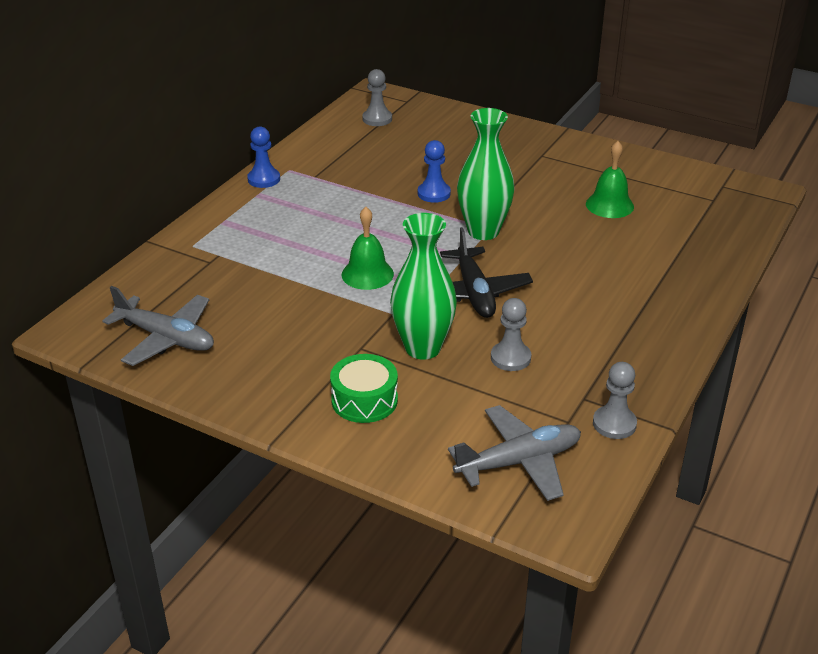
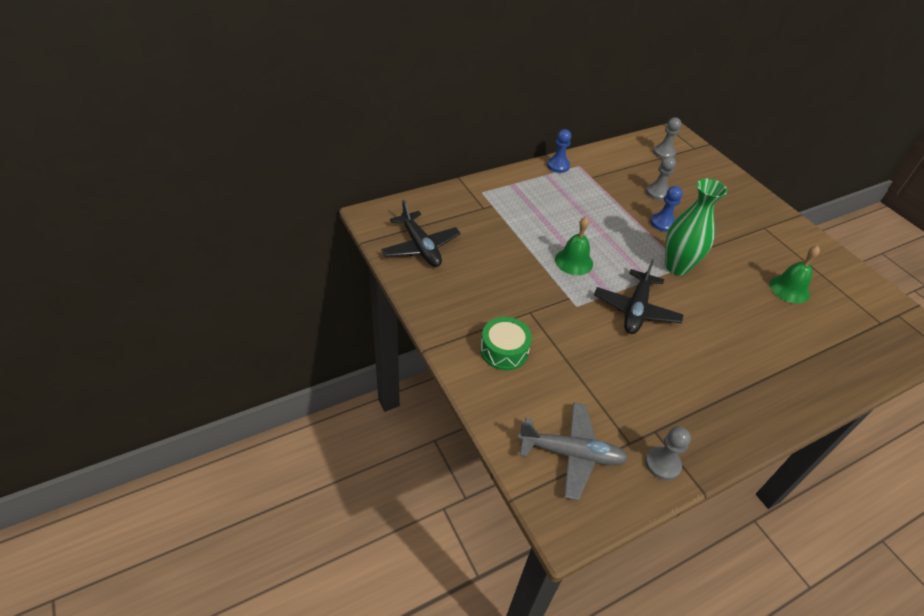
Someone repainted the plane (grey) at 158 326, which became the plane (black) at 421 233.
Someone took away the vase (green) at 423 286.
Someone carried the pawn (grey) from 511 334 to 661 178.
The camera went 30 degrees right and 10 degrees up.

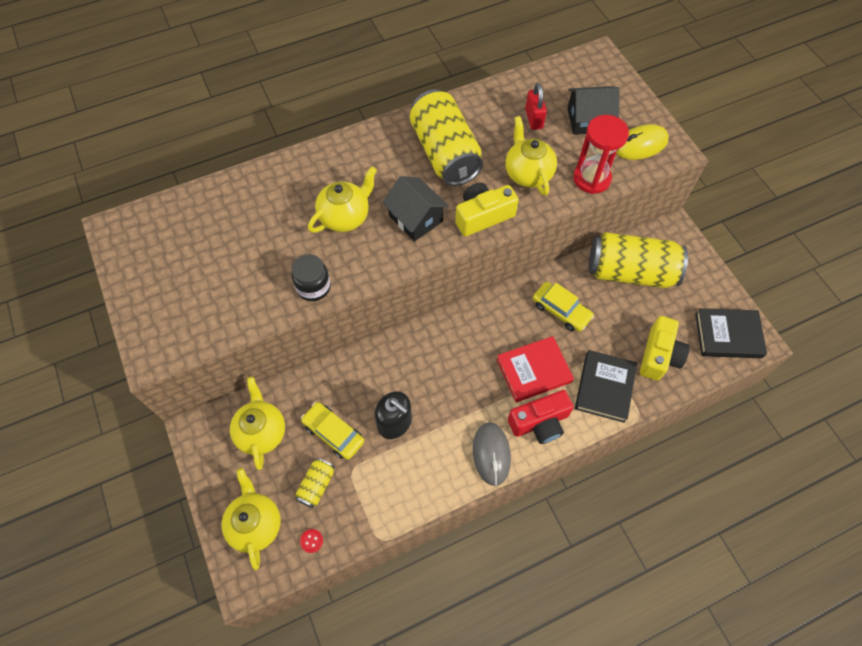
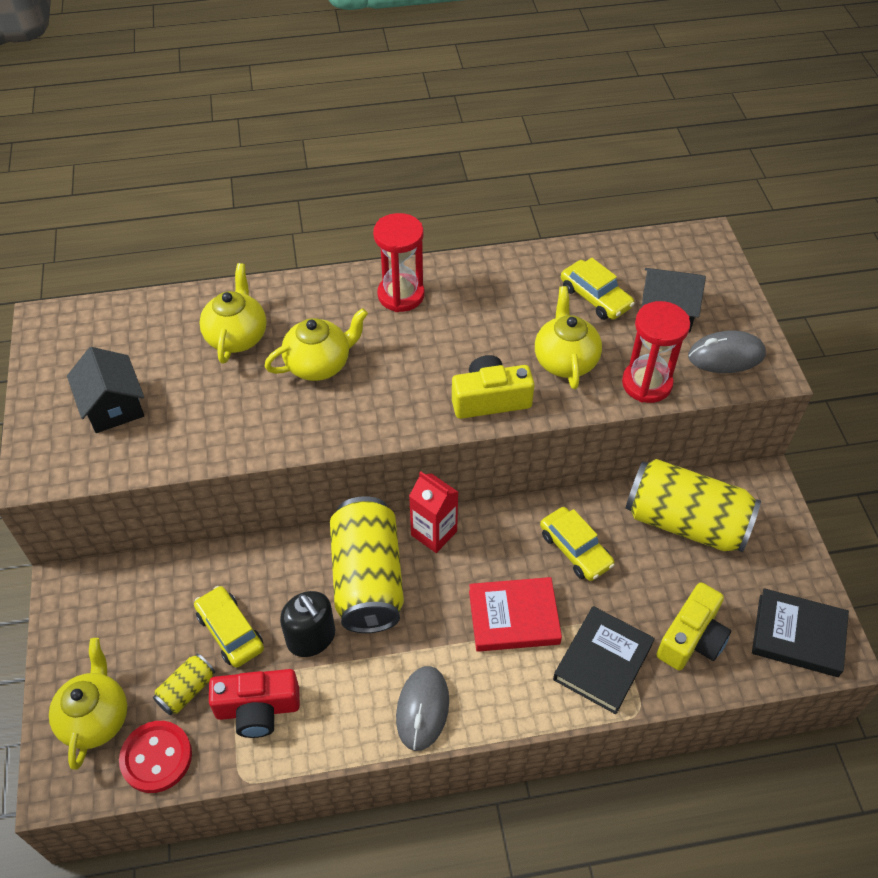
Someone carried the teapot (yellow) from 257 423 to 232 313.
Someone took away the jar (black) at 311 277.
Someone scaled the button (red) at 311 541 by 2.32.
Someone carried the house (black) from 415 209 to 105 390.
Someone carried the can (yellow) from 446 137 to 367 564.
Someone carried the camera (red) from 541 417 to 254 703.
Someone swapped the padlock (red) at 536 106 for the car (yellow) at 598 289.
Someone repainted the mouse (yellow) at 642 142, which became the mouse (grey) at 727 351.
Someone put down the hourglass (red) at 399 262.
Someone put down the carton (red) at 433 512.
The camera went 15 degrees right and 10 degrees down.

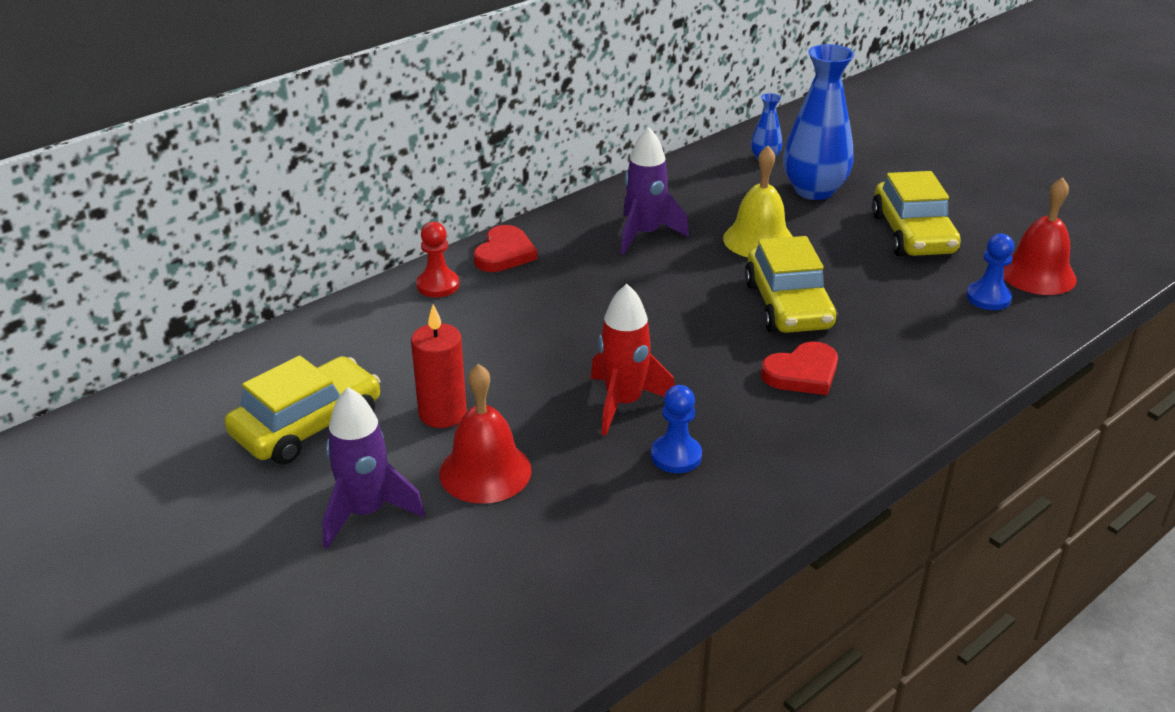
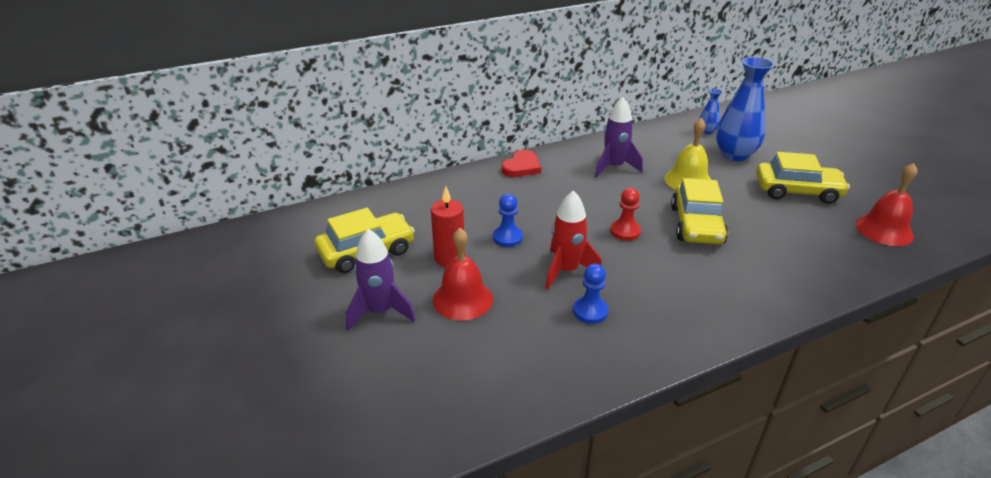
Someone carried the pawn (red) from 437 259 to 625 214.
Someone took away the heart (red) at 799 368.
Someone rotated the car (yellow) at 916 213 by 90 degrees counterclockwise.
Someone carried the pawn (blue) from 990 272 to 508 220.
The camera went 15 degrees right and 0 degrees up.

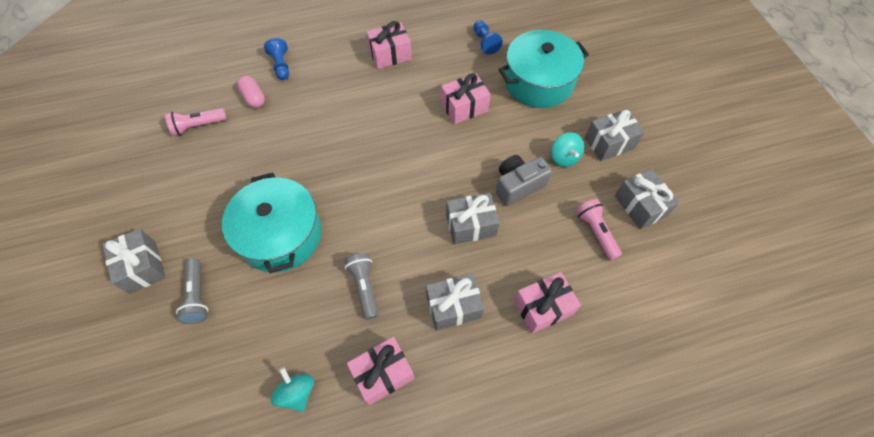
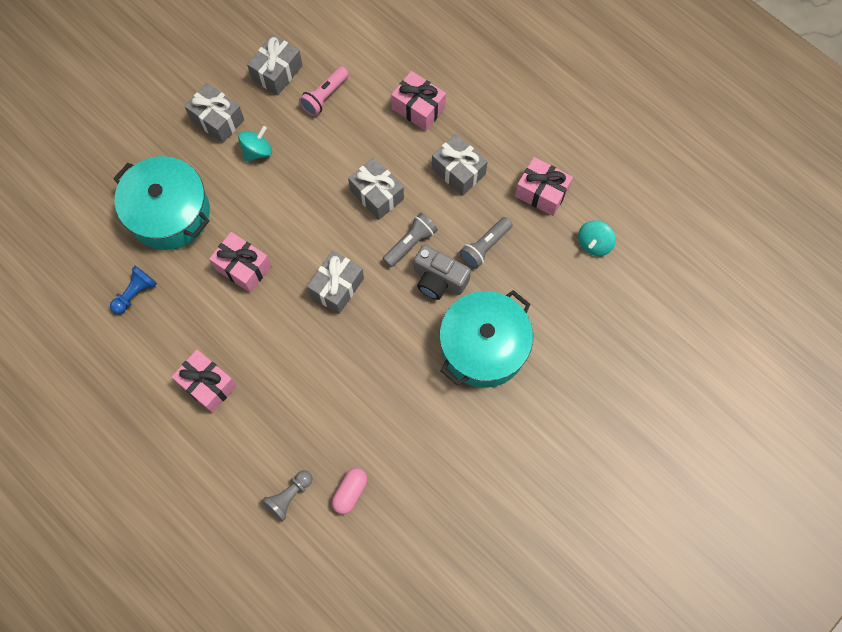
Someone carried the gift (grey) from 134 261 to 335 282.
Someone took away the flashlight (pink) at 196 122.
Someone carried the flashlight (grey) from 192 291 to 410 240.
Someone repainted the pawn (blue) at 276 59, which became the pawn (grey) at 287 496.
Someone carried the camera (grey) from 524 180 to 442 272.
The camera went 120 degrees left and 10 degrees up.

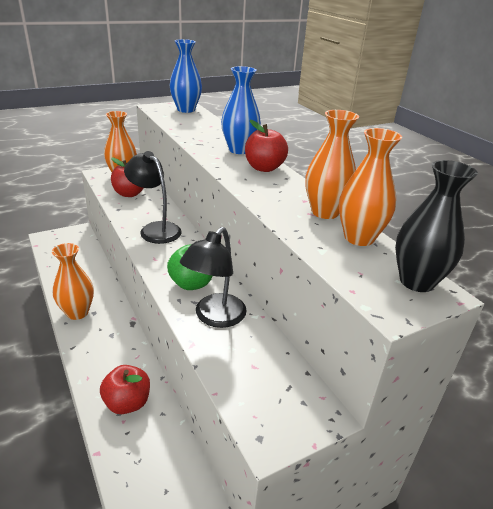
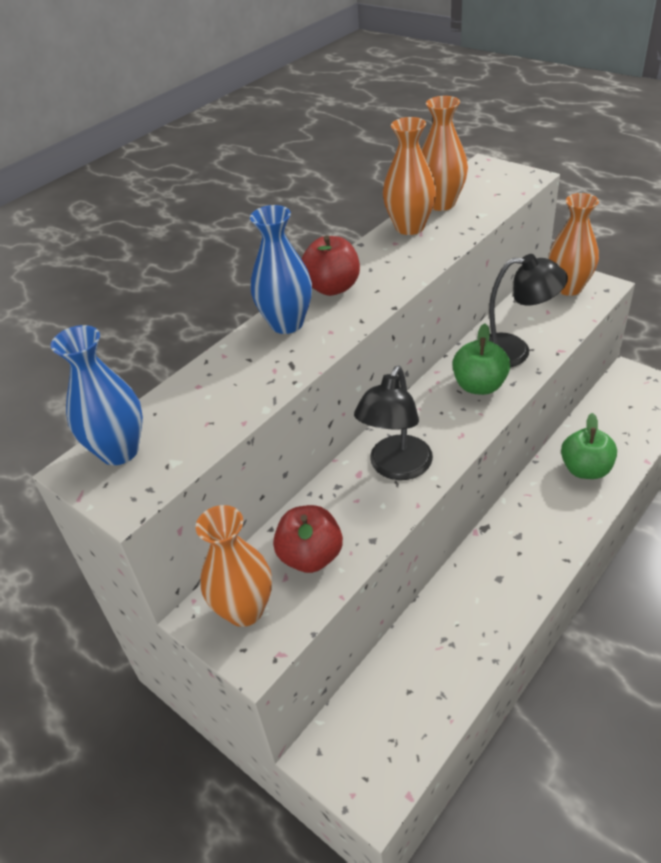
Someone carried the vase (orange) from 73 281 to 573 244.
Someone repainted the apple (red) at 125 389, which became the apple (green) at 589 446.
Someone took away the vase (black) at 436 226.
The camera went 105 degrees left and 10 degrees up.

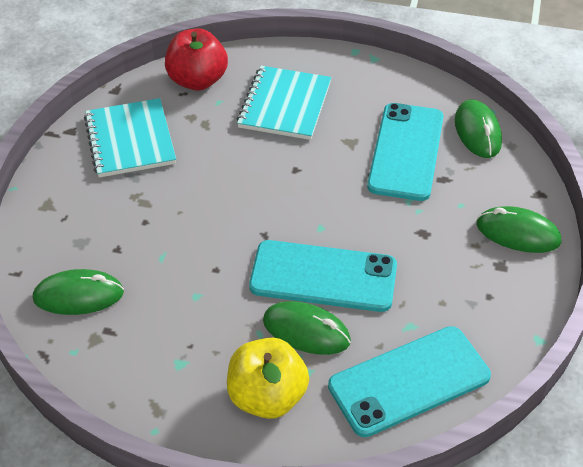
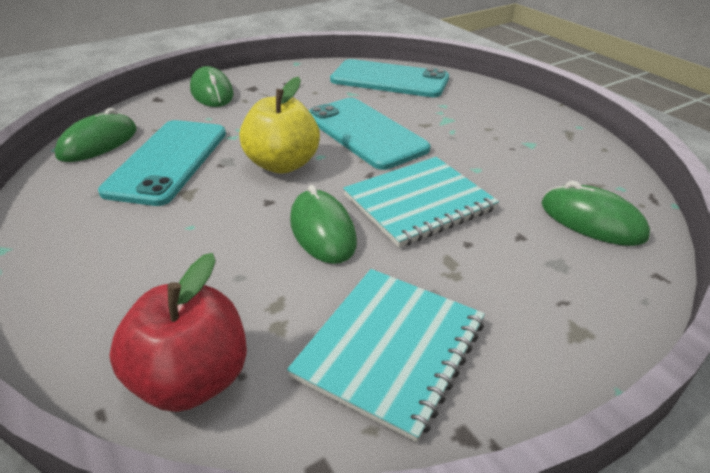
Someone carried the apple (yellow) from 268 378 to 280 125.
Someone carried the notebook (turquoise) from 284 103 to 421 202.
Someone carried the mouse (green) from 307 328 to 323 224.
Someone rotated the phone (turquoise) at 405 152 by 45 degrees counterclockwise.
The camera went 135 degrees left and 10 degrees down.

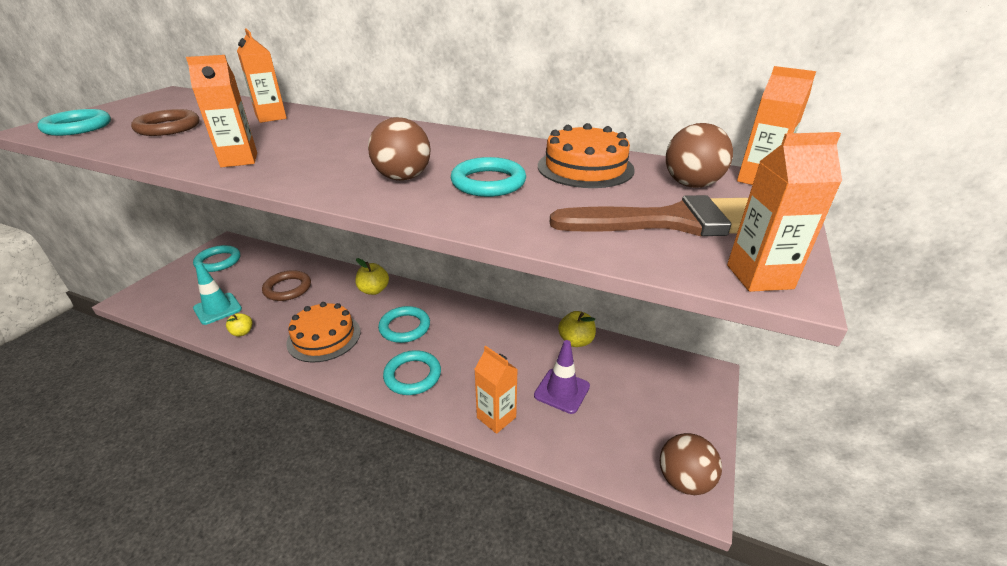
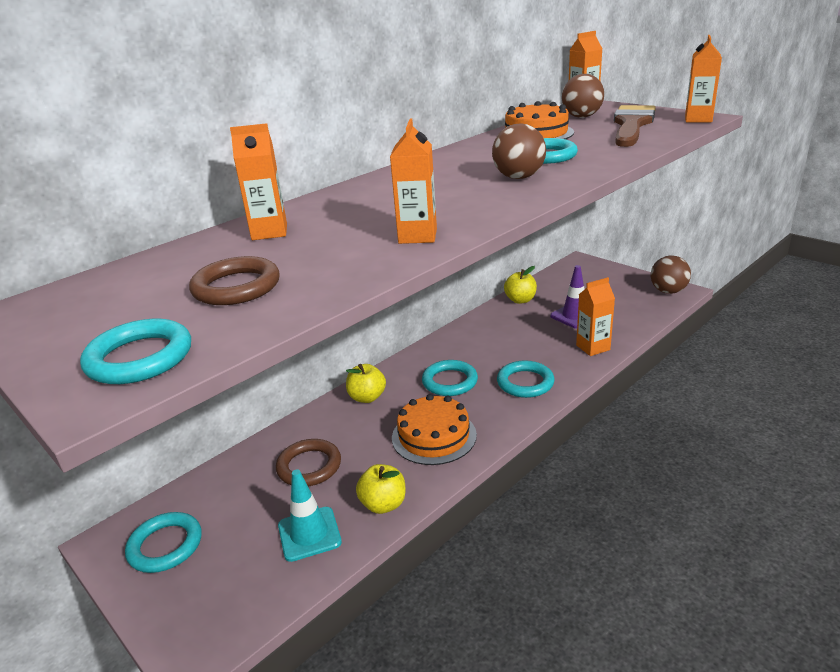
Someone scaled the apple (yellow) at 239 324 by 1.53.
The camera went 65 degrees left and 5 degrees down.

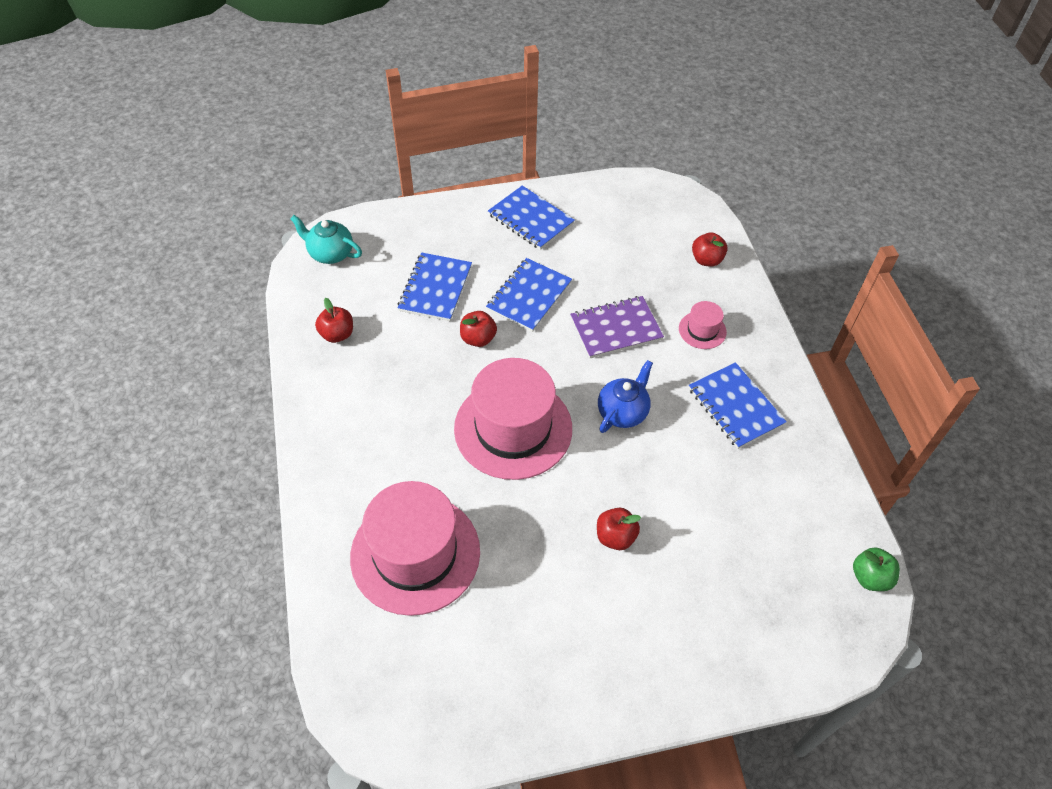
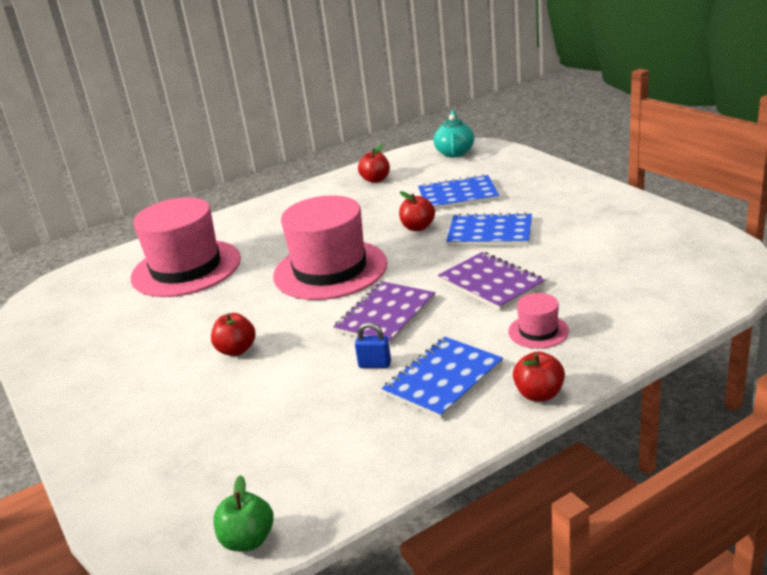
Someone took away the notebook (blue) at 531 217.
Someone swapped the teapot (blue) at 625 396 for the notebook (purple) at 384 313.
Someone carried the apple (red) from 710 249 to 539 376.
Someone put down the padlock (blue) at 373 345.
The camera went 75 degrees right and 25 degrees down.

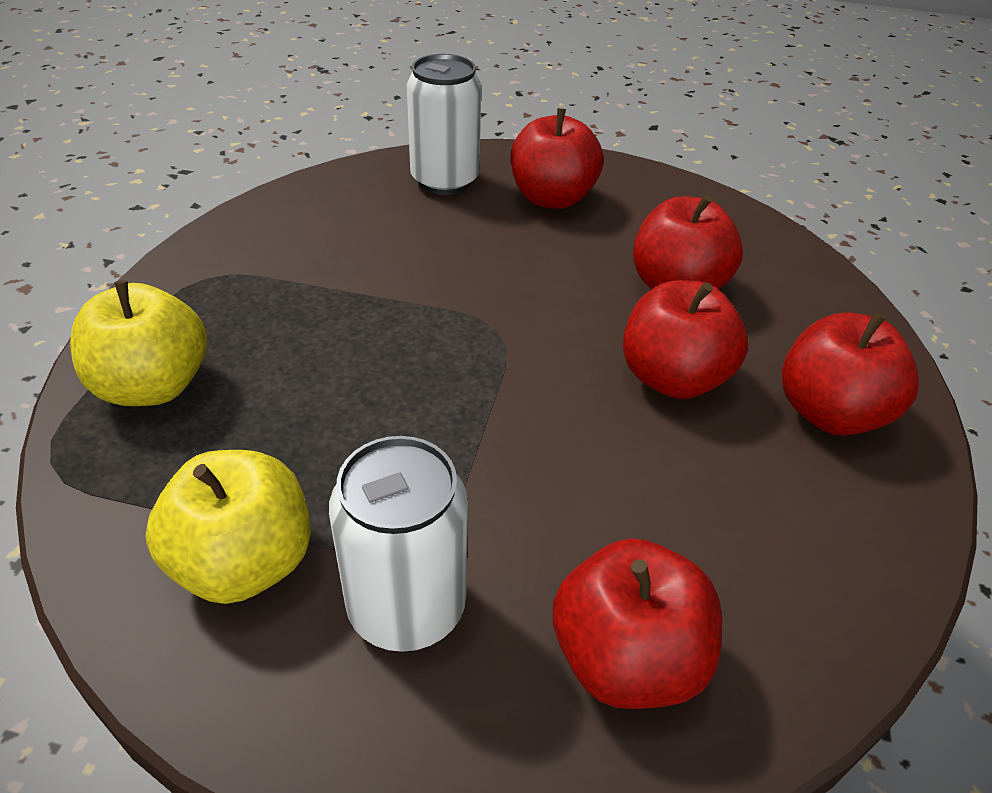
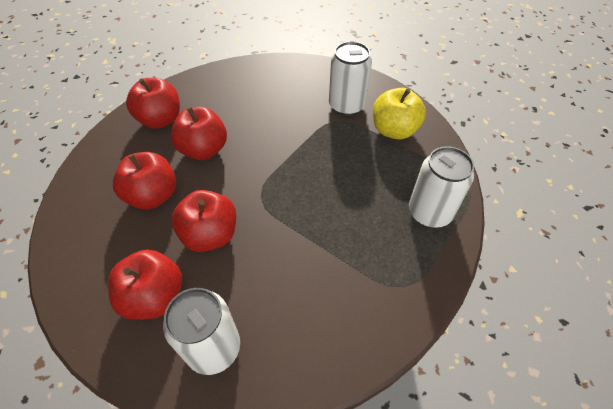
Someone swapped the apple (yellow) at 138 343 for the can (white) at 441 187.
Someone carried the apple (red) from 637 623 to 203 221.
The camera went 155 degrees left and 10 degrees up.

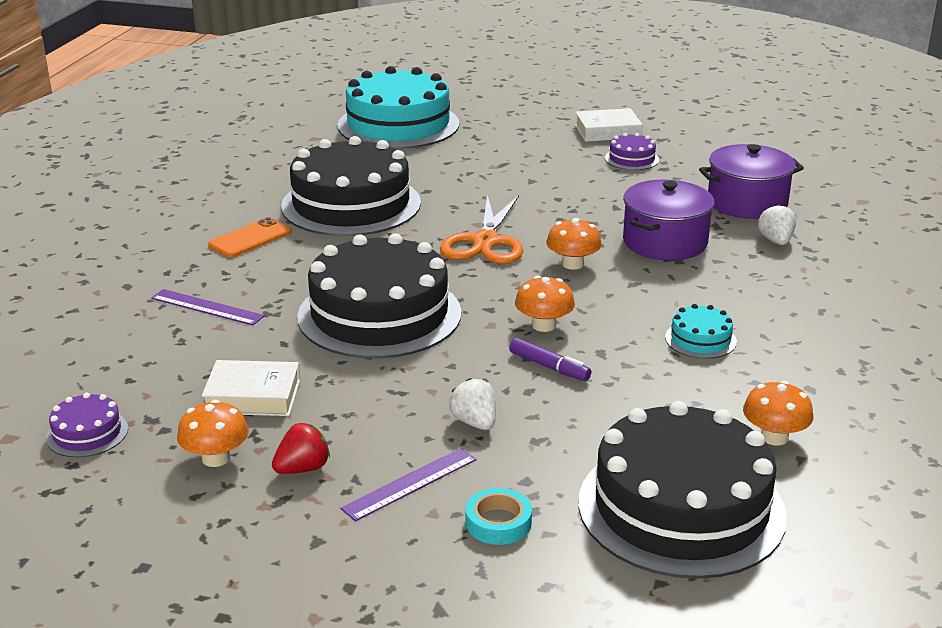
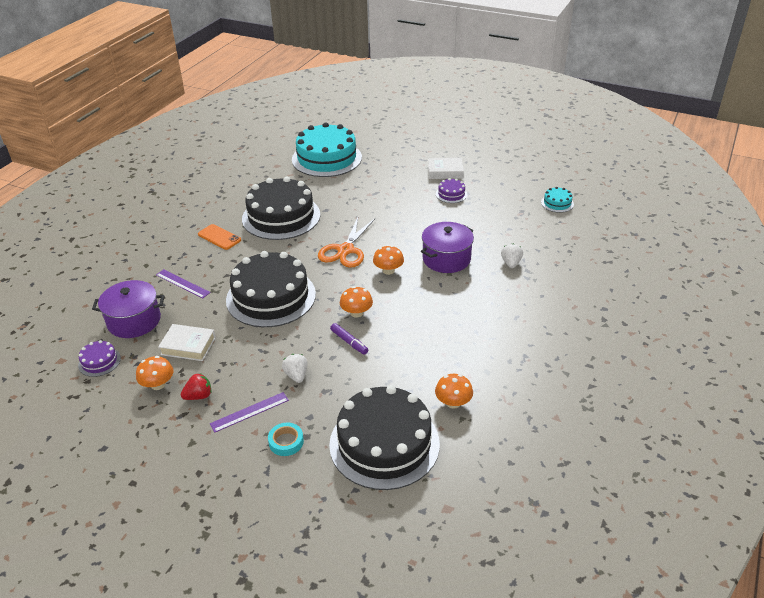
Someone rotated the phone (orange) at 249 237 by 75 degrees clockwise.
Someone carried the cake (turquoise) from 701 331 to 557 200.
Someone carried the pot (purple) from 751 181 to 128 309.
The camera went 10 degrees right and 10 degrees up.

